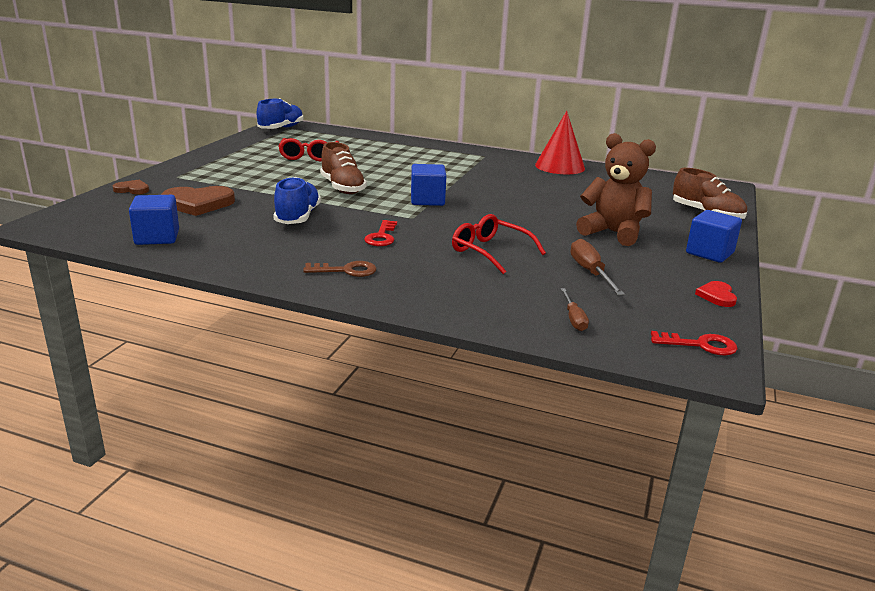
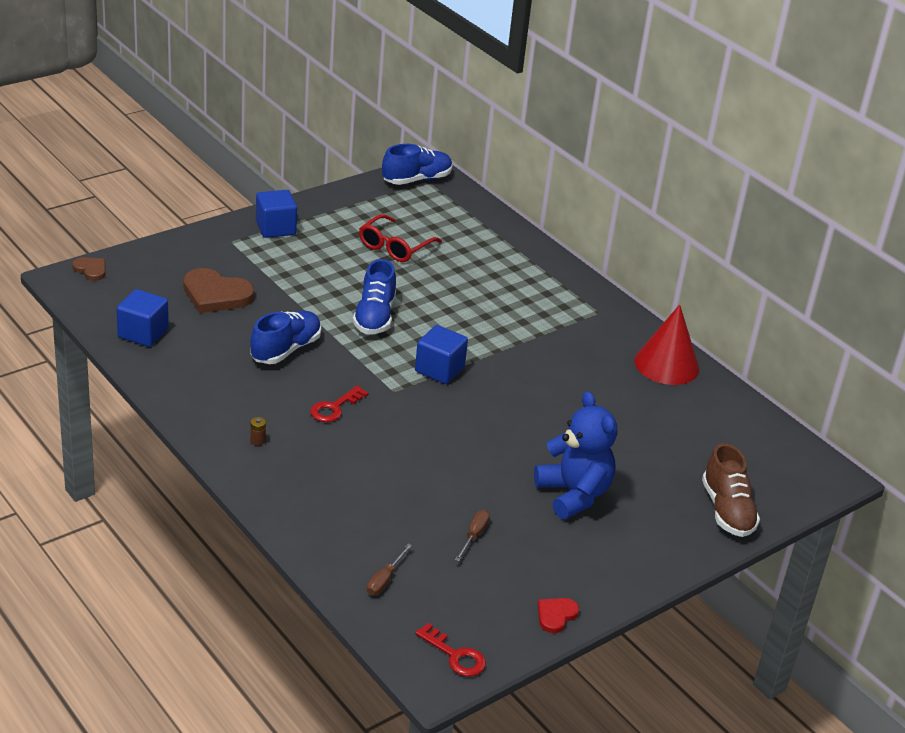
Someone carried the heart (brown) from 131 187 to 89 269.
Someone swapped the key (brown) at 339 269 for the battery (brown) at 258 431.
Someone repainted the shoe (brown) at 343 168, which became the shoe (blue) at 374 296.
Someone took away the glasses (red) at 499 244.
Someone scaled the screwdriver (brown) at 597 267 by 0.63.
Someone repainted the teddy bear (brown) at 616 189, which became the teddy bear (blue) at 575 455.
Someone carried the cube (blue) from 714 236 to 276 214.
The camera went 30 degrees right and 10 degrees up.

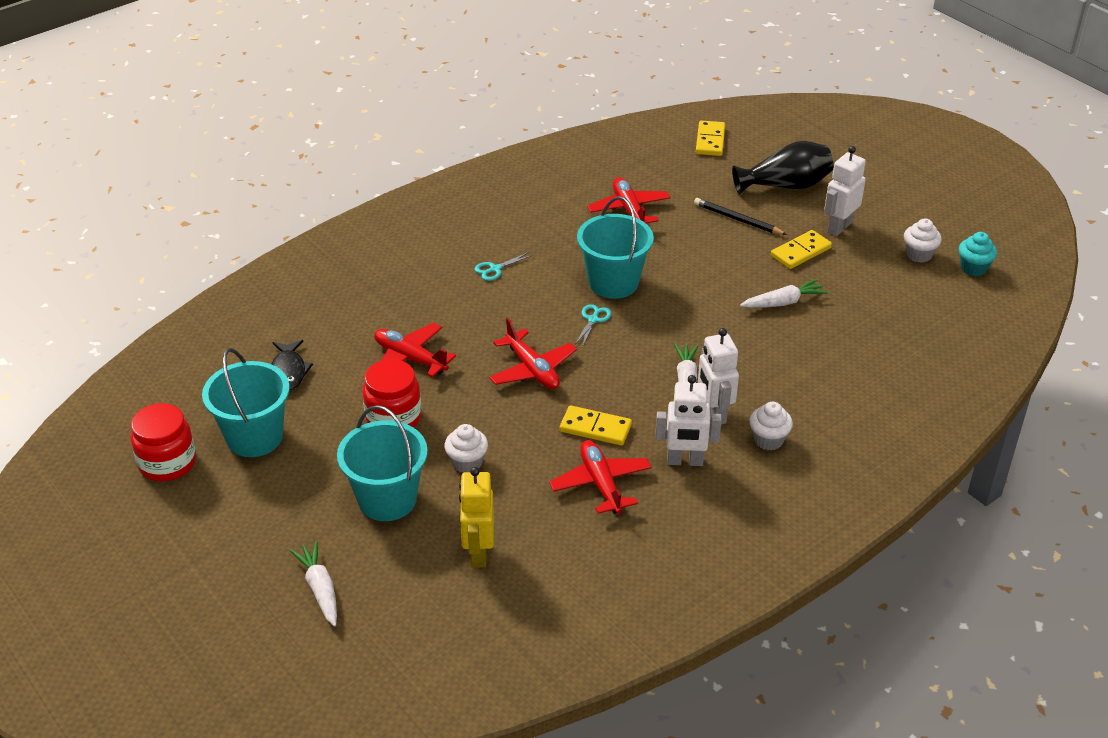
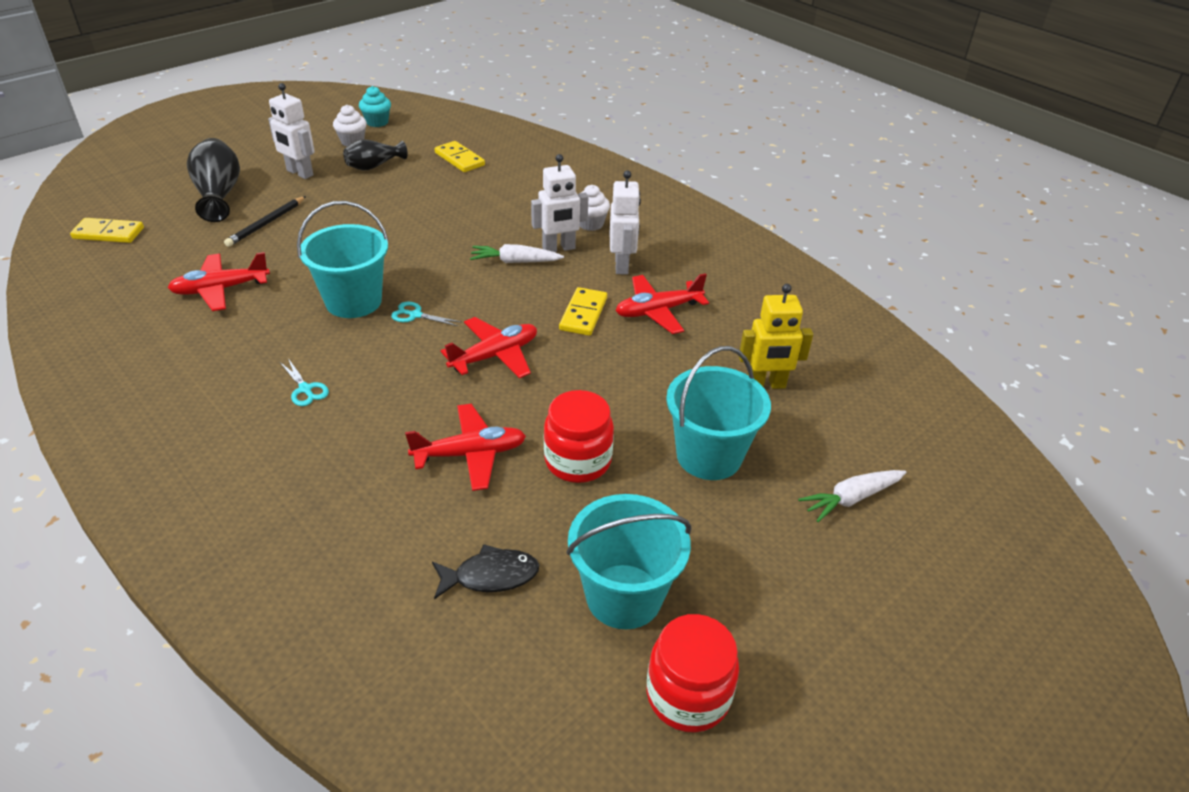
Someone rotated the plane (red) at 415 350 by 135 degrees counterclockwise.
Someone took away the cupcake (white) at 466 448.
Someone took away the carrot (white) at 784 293.
Someone carried the domino (yellow) from 801 249 to 460 156.
Someone put down the vase (black) at 375 154.
The camera went 95 degrees left and 0 degrees up.

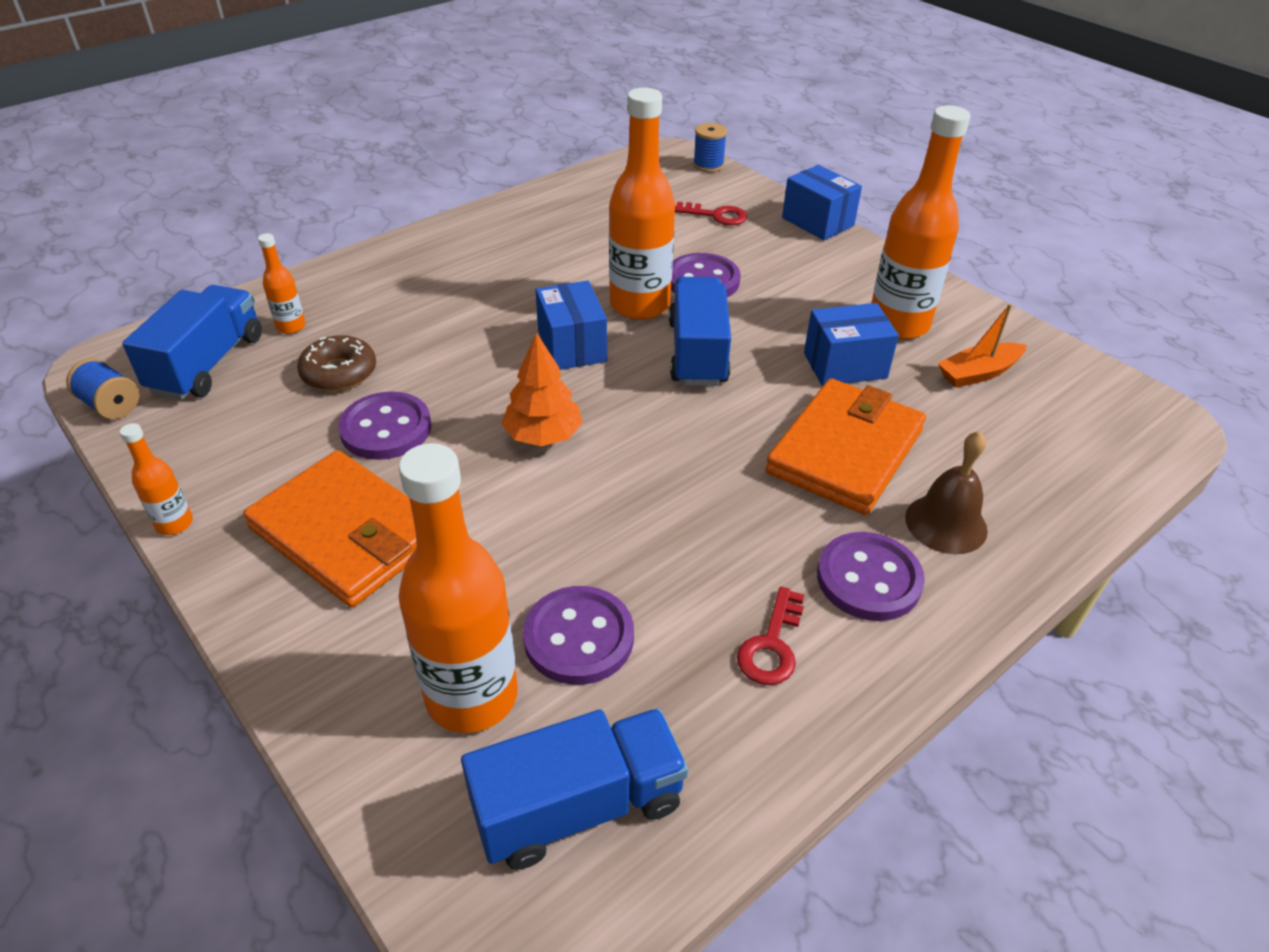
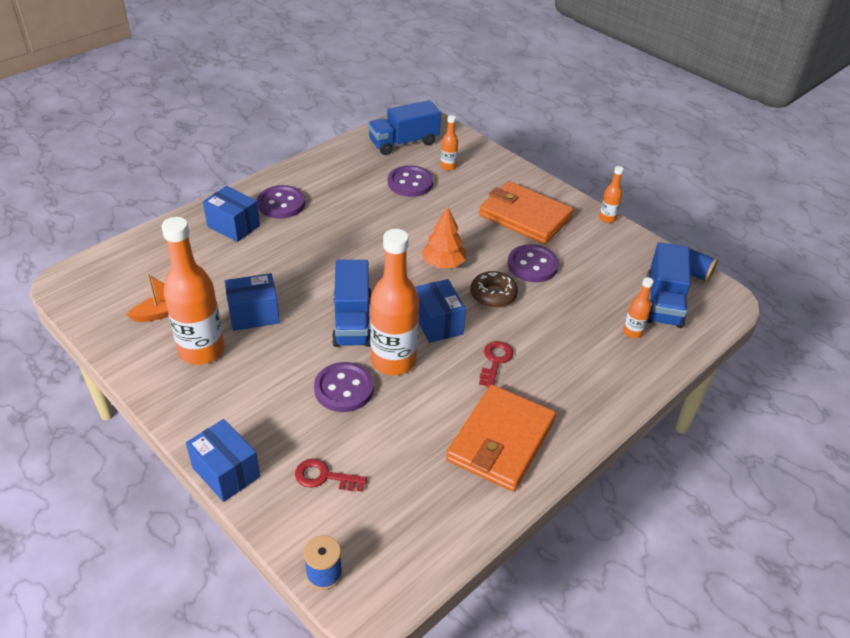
Someone carried the donut (brown) from 336 363 to 494 289.
Someone scaled the bottle (orange) at 458 588 by 0.46.
Someone carried the key (red) from 770 636 to 496 364.
Someone carried the wallet (orange) from 845 447 to 501 438.
Someone swapped the bell (brown) at 946 492 for the box (blue) at 231 214.
The camera went 175 degrees right and 0 degrees up.

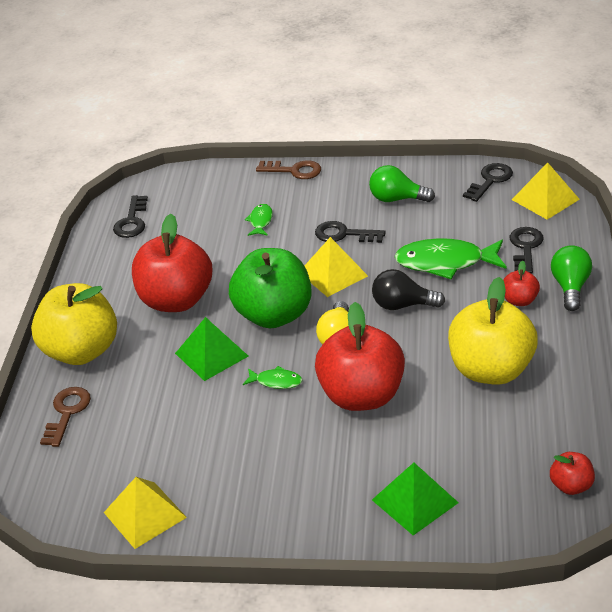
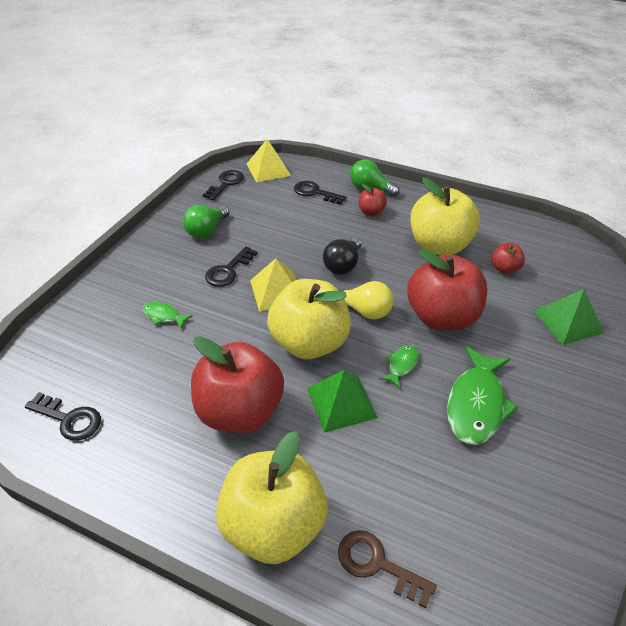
Someone took away the pyramid (yellow) at 145 513.
Someone repainted the apple (green) at 270 288, which became the apple (yellow) at 309 319.
Someone took away the key (brown) at 288 169.
Someone carried the fish (green) from 450 258 to 482 395.
Someone rotated the key (black) at 488 182 by 60 degrees clockwise.
Someone carried the apple (red) from 572 473 to 508 258.
The camera went 75 degrees left and 5 degrees up.

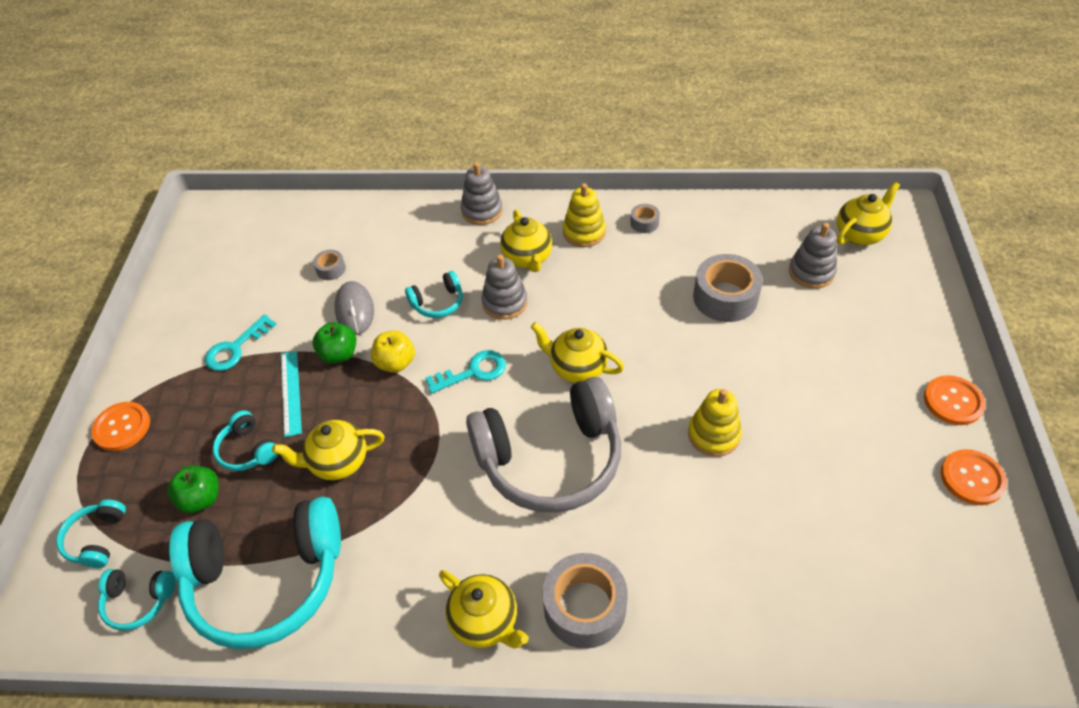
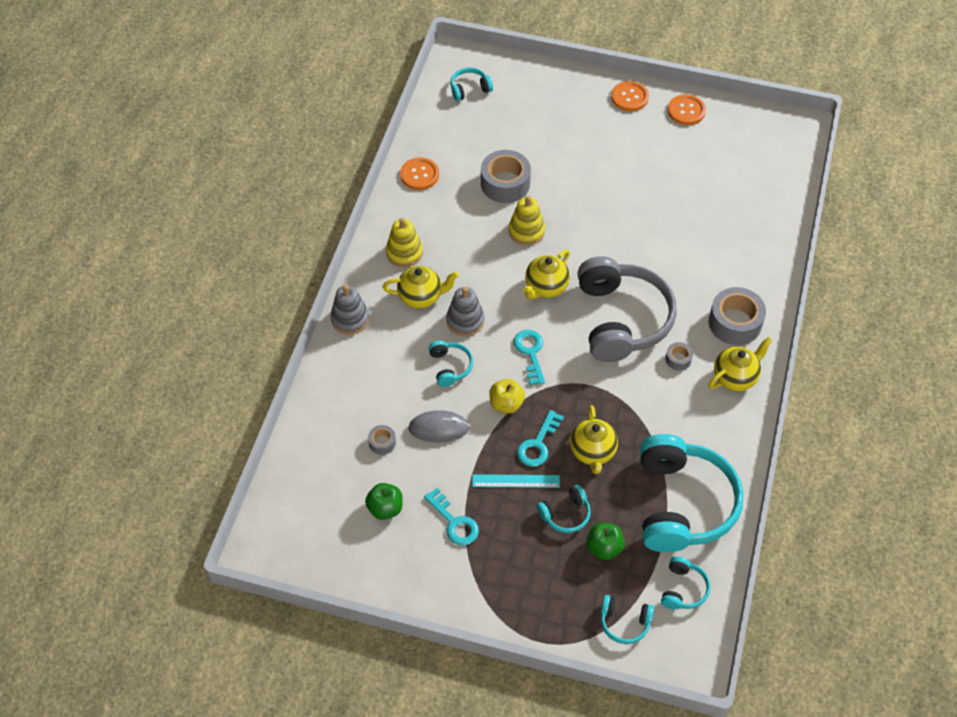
Someone carried the button (orange) from 120 426 to 419 173.
Someone carried the apple (green) from 334 343 to 384 501.
Someone carried the tape (grey) from 645 218 to 679 356.
Someone carried the stacking toy (yellow) from 715 423 to 527 220.
Someone took away the stacking toy (grey) at 813 256.
Someone swapped the teapot (yellow) at 868 214 for the headphones (turquoise) at 471 84.
Someone put down the key (turquoise) at 540 438.
The camera went 80 degrees left and 5 degrees up.

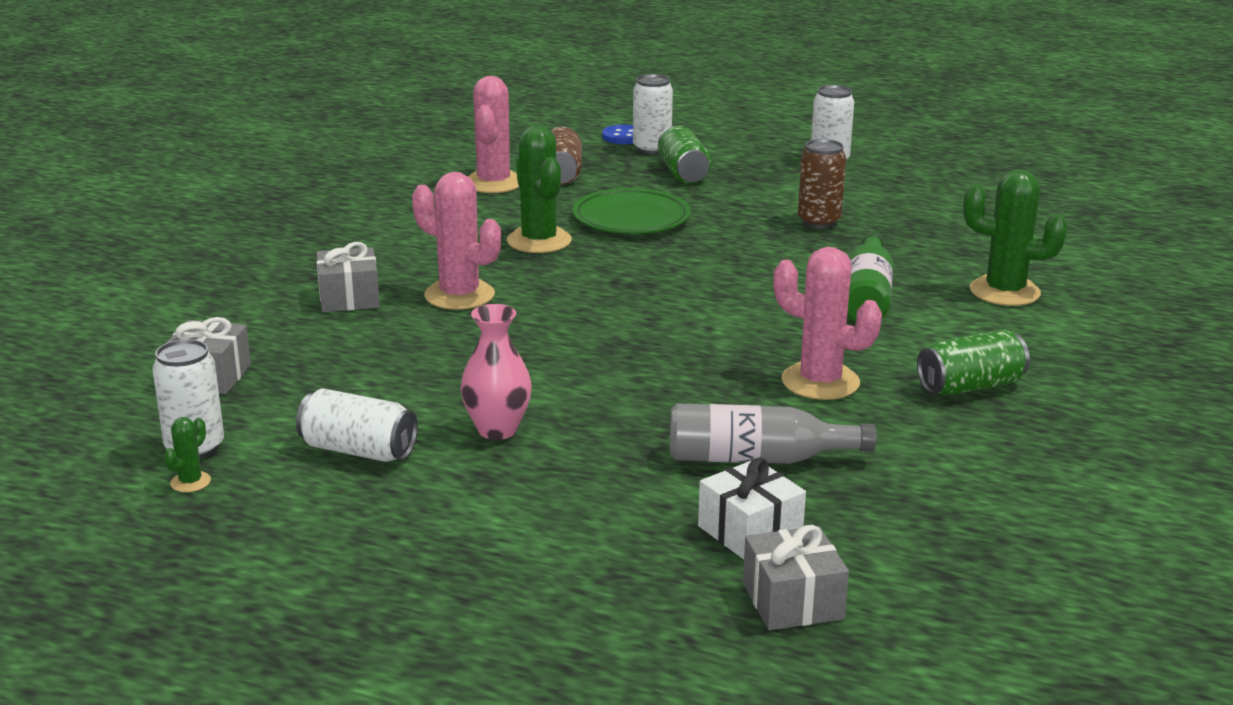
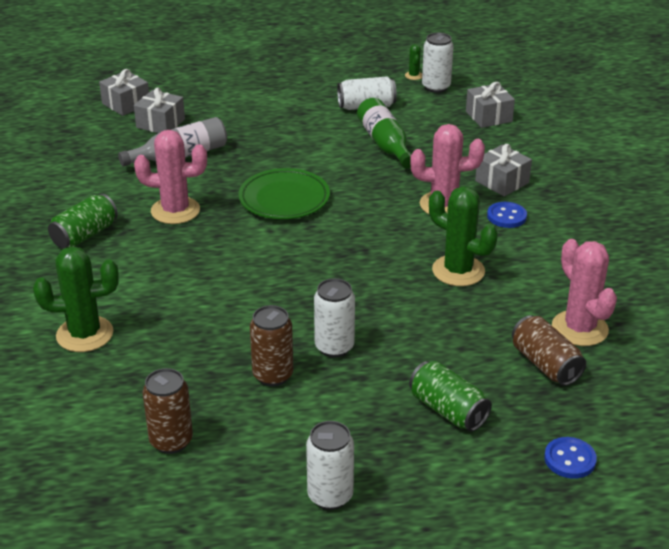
Someone took away the vase (pink) at 496 372.
Someone carried the plate (green) from 631 211 to 284 193.
Someone carried the can (white) from 653 114 to 334 318.
Someone repainted the gift (white) at 752 508, which became the gift (grey) at 159 110.
Someone carried the bottle (green) from 870 276 to 384 133.
Someone put down the can (brown) at 168 411.
Someone put down the button (blue) at 507 215.
The camera went 150 degrees right and 10 degrees up.

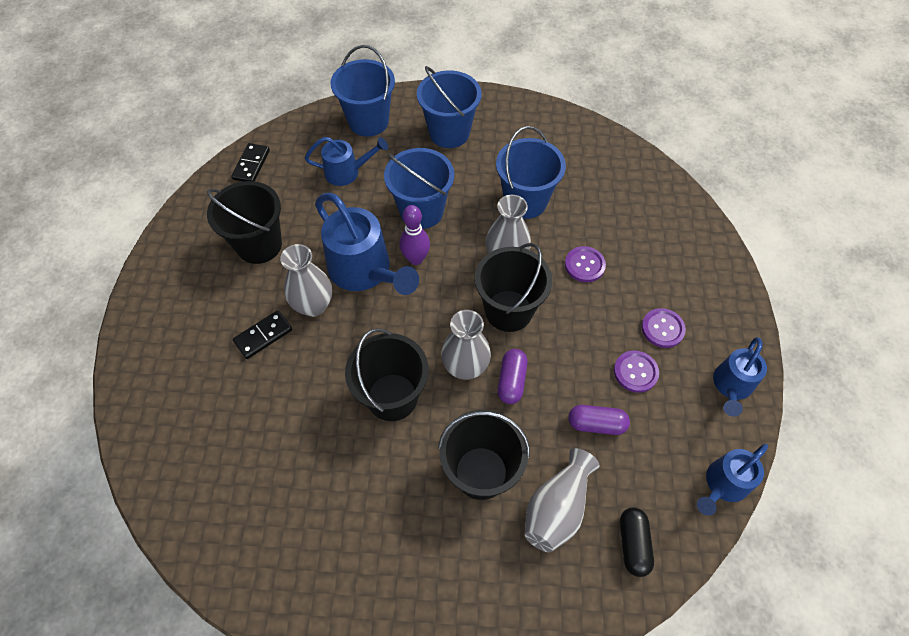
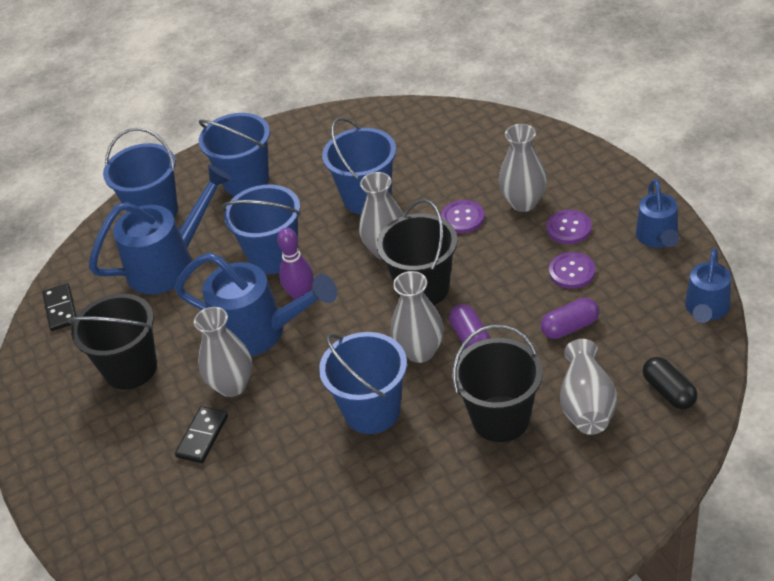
Someone scaled the watering can (blue) at 346 161 by 1.69.
Someone repainted the bucket (black) at 387 374, which became the bucket (blue) at 363 383.
Someone put down the vase (grey) at 523 168.
The camera went 25 degrees left and 15 degrees down.

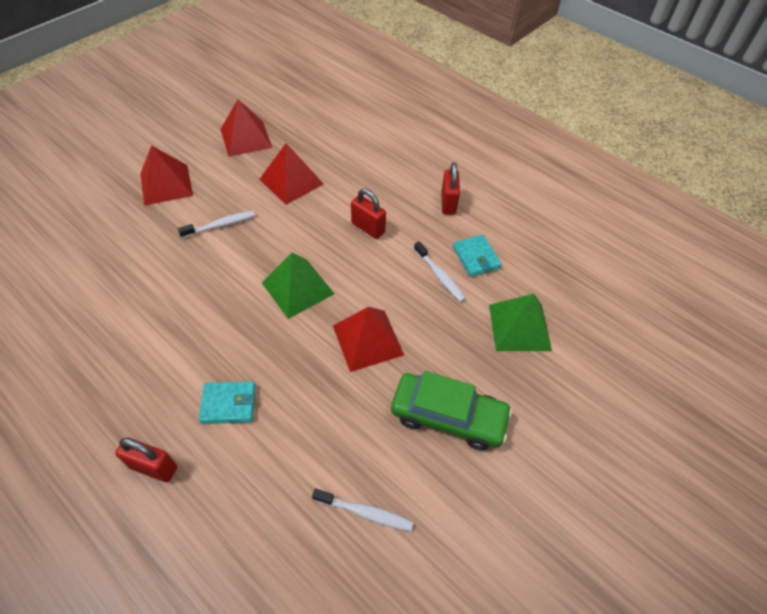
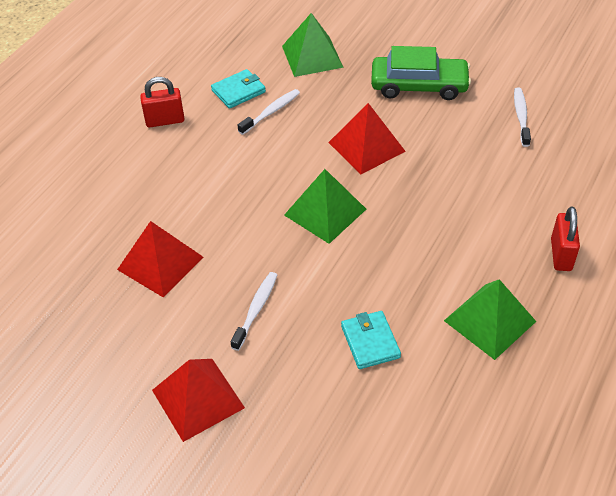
Someone rotated the toothbrush (white) at 216 224 by 60 degrees clockwise.
Someone carried the wallet (turquoise) from 227 403 to 371 340.
Someone took away the pyramid (red) at 246 128.
Someone took away the padlock (red) at 368 214.
Someone rotated the car (green) at 451 410 by 90 degrees clockwise.
Someone put down the pyramid (green) at 490 319.
The camera went 100 degrees left and 5 degrees down.

